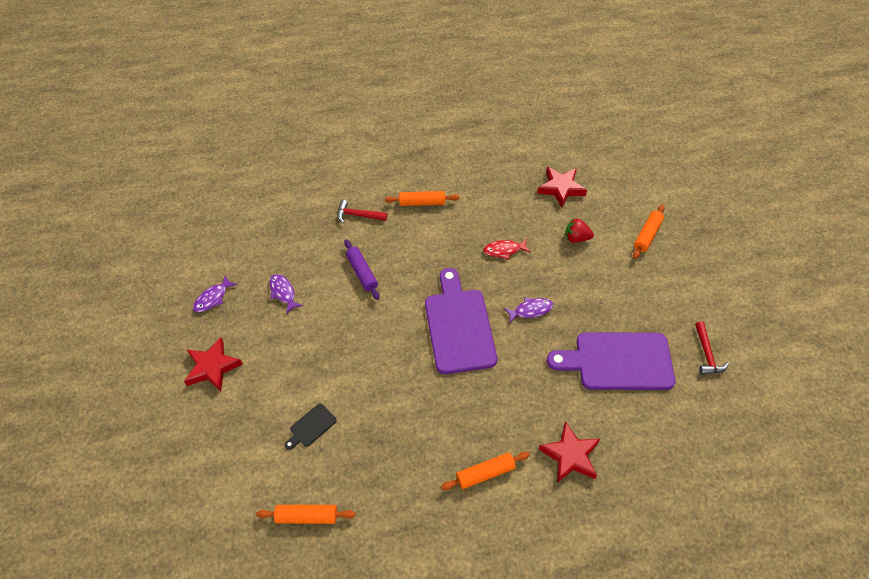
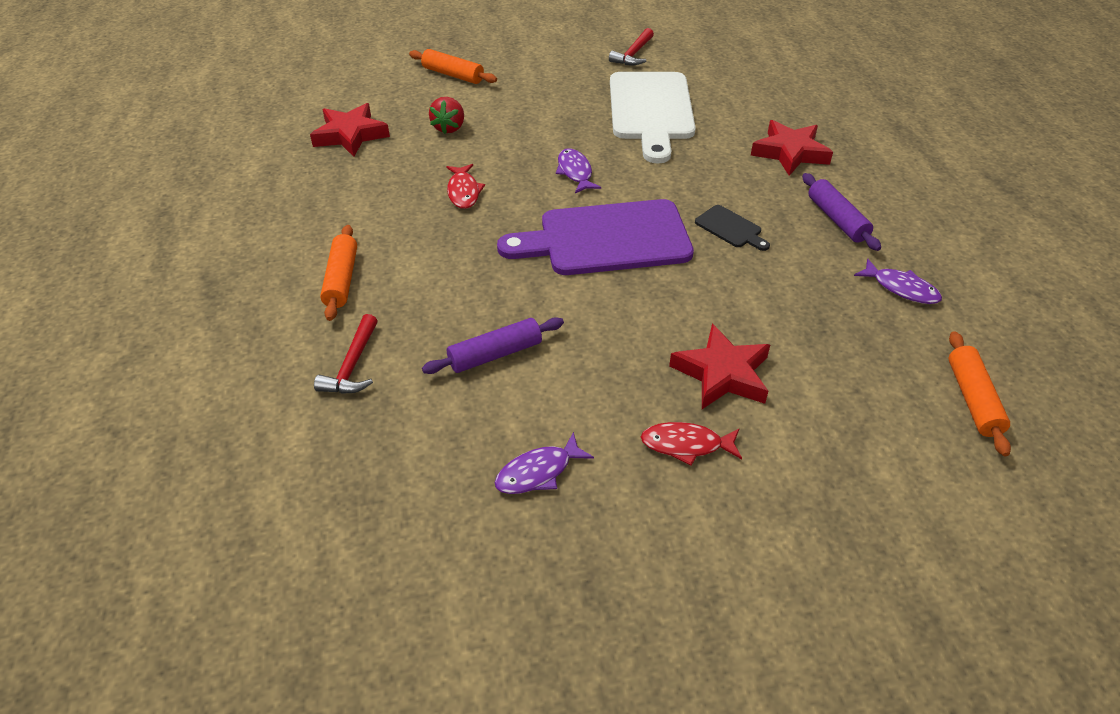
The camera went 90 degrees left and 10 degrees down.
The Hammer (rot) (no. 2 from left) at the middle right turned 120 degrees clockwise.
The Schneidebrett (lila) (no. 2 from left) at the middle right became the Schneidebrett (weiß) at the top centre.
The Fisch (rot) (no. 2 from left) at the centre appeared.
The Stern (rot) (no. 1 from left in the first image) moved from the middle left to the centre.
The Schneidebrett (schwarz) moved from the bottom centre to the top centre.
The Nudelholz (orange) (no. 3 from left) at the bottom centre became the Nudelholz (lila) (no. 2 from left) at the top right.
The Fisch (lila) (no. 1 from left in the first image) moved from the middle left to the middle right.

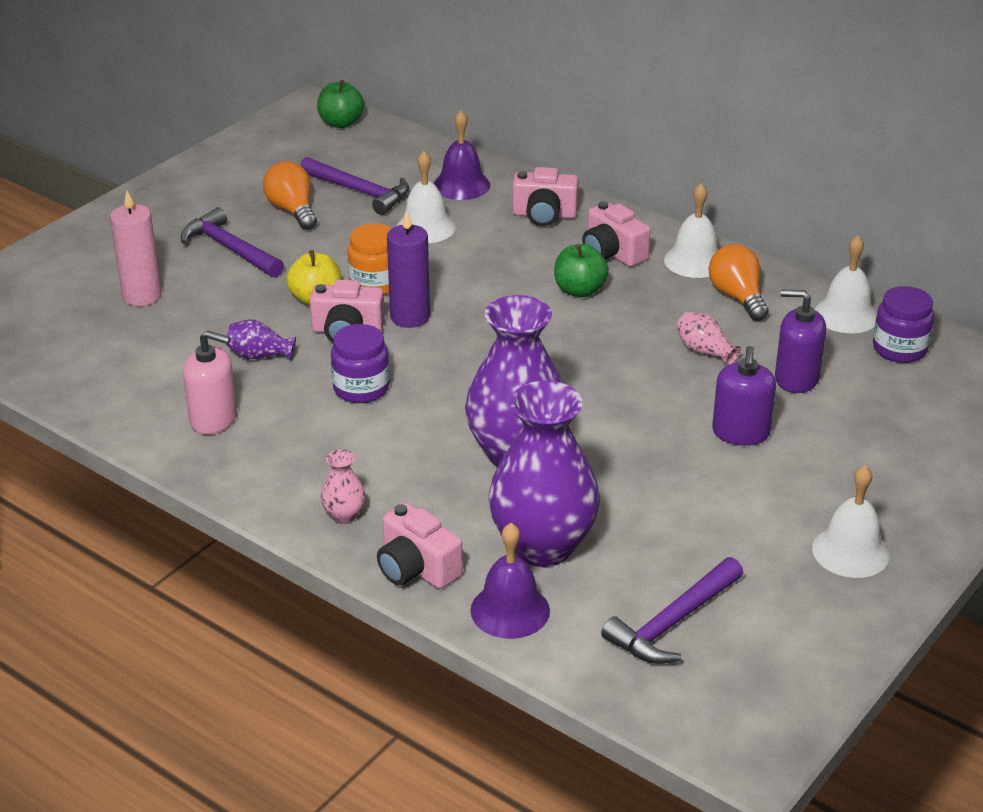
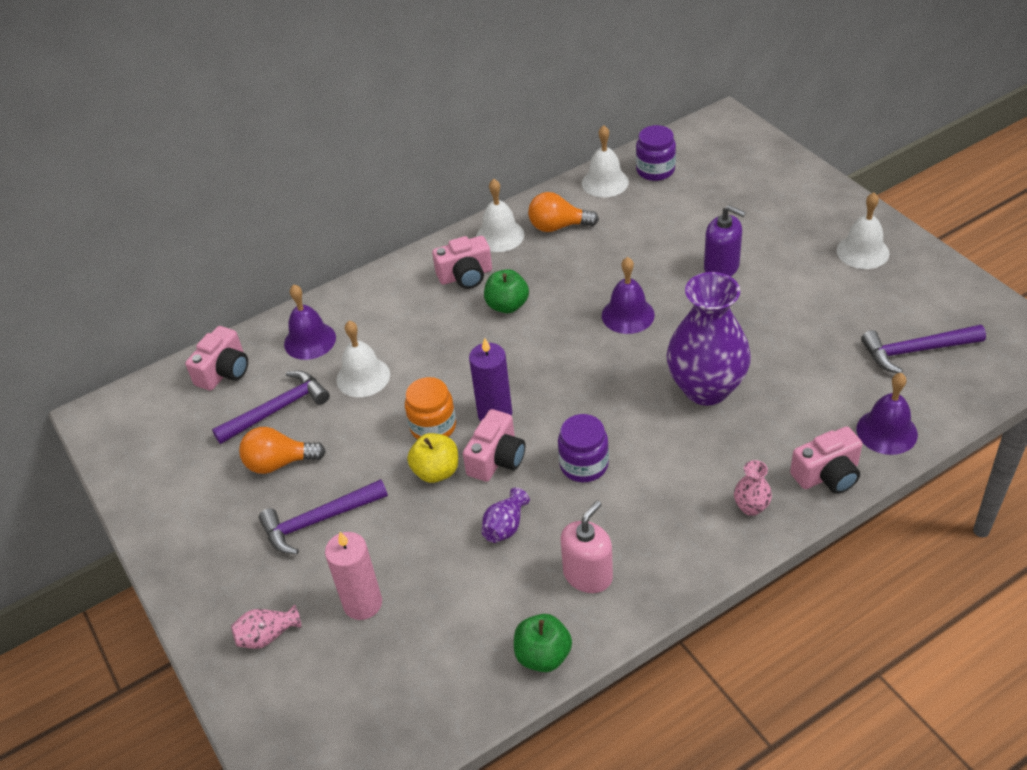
The camera went 65 degrees left and 10 degrees up.
The Kamera (rosa) (no. 3 from left in the first image) moved from the top centre to the middle left.
The Vase (rosa) (no. 2 from left in the first image) moved from the middle right to the bottom left.
The Apfel (grün) (no. 1 from left in the first image) moved from the top centre to the bottom centre.
The Glocke (lila) (no. 2 from left) at the centre appeared.
The Hammer (lila) (no. 3 from left) at the bottom right turned 105 degrees clockwise.
The Vase (lila) (no. 3 from left) at the centre disappeared.
The Seifenspender (lila) (no. 2 from left) at the middle right disappeared.

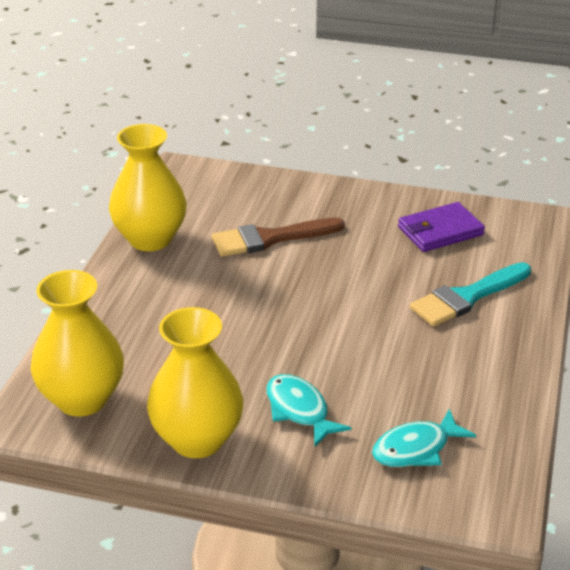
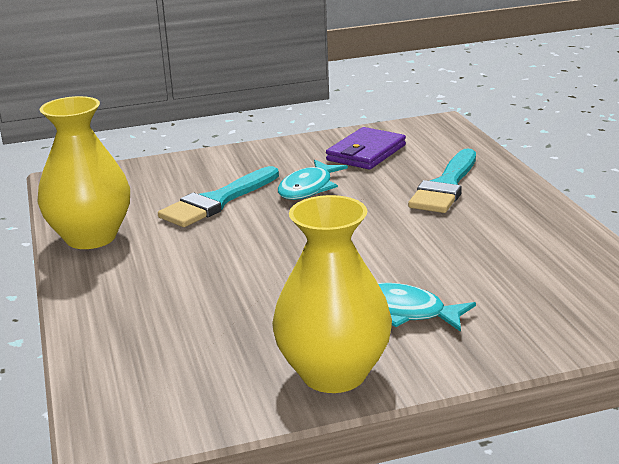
The camera went 30 degrees left and 10 degrees down.
The Pinsel (braun) at the centre became the Pinsel (türkis) (no. 1 from left) at the centre.
The Fisch (türkis) (no. 2 from left in the first image) moved from the bottom right to the centre.
The Vase (gelb) (no. 1 from left) at the middle left disappeared.

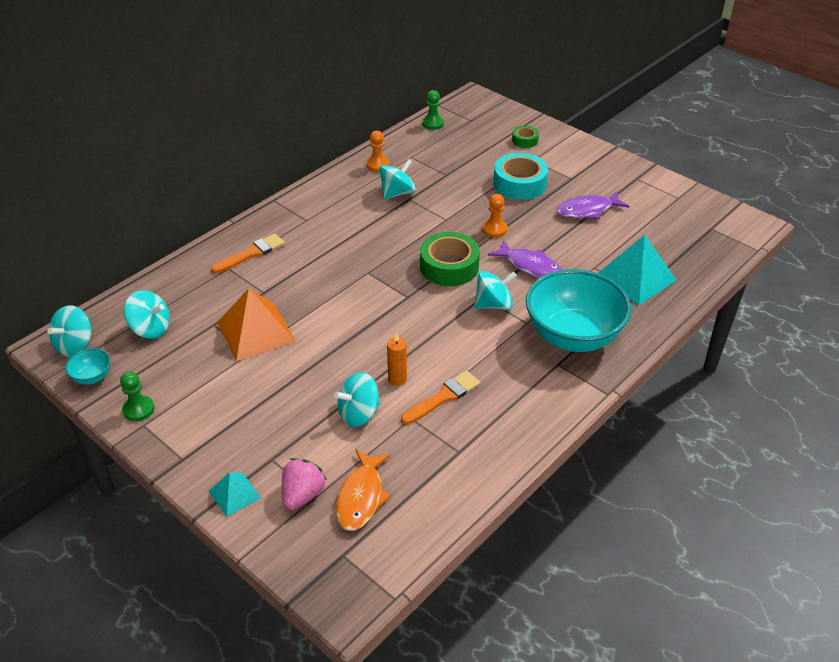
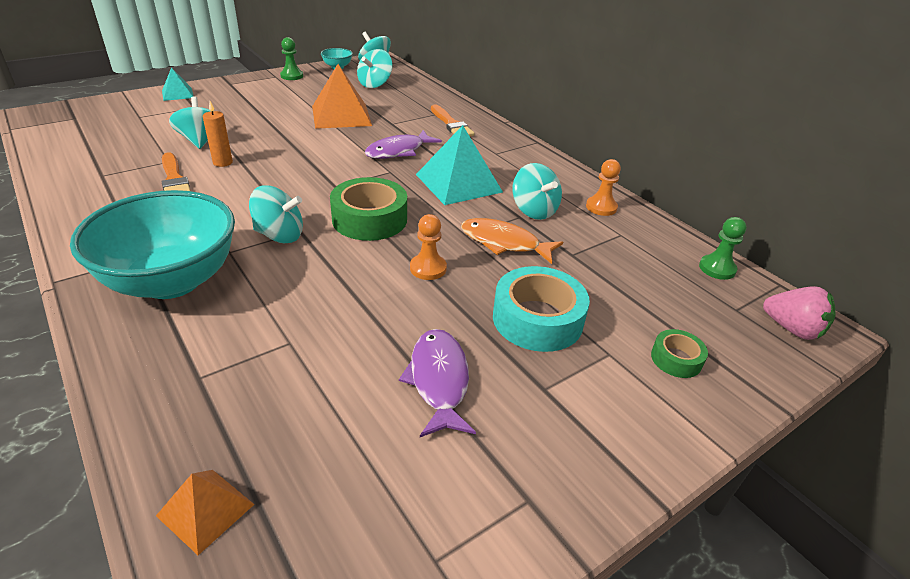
The camera went 100 degrees right and 5 degrees down.
The Pyramide (orange) (no. 1 from left) at the bottom left appeared.
The Kreisel (türkis) (no. 5 from left in the first image) at the centre turned 75 degrees counterclockwise.
The Fisch (lila) (no. 1 from left) moved from the centre to the top centre.
The Pyramide (türkis) (no. 2 from left) moved from the middle right to the top centre.
The Fisch (orange) moved from the bottom centre to the centre.
The Erdbeere (rosa) moved from the bottom centre to the middle right.

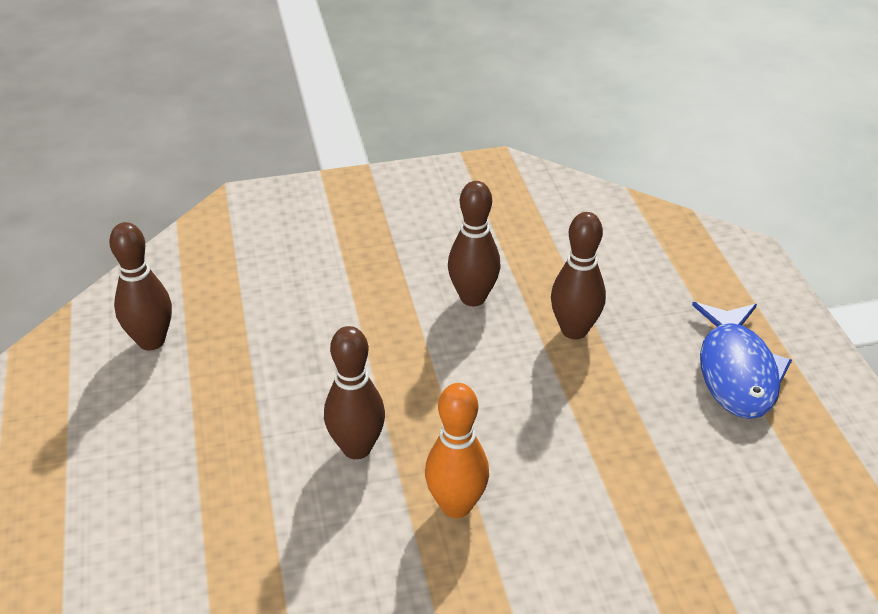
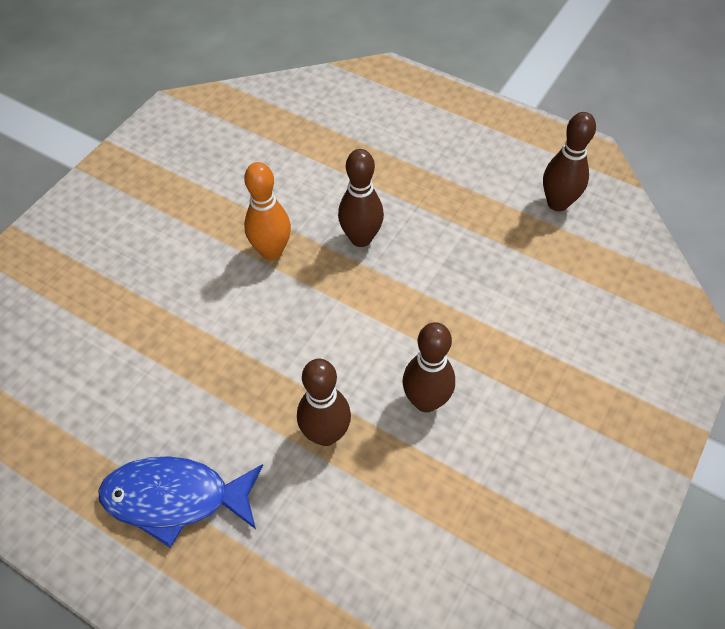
The camera went 135 degrees right and 15 degrees up.
The Fisch (blau) at the middle right turned 45 degrees counterclockwise.

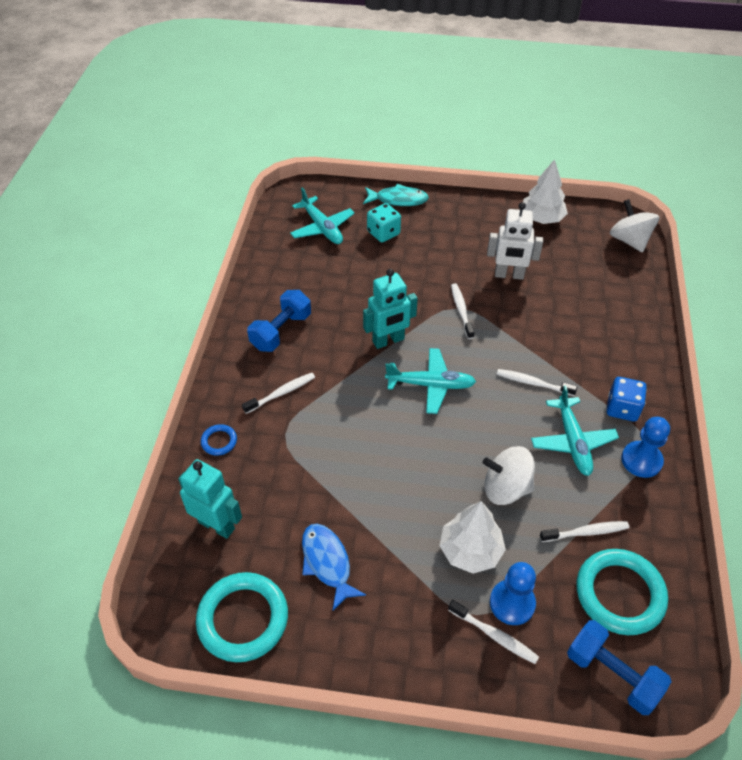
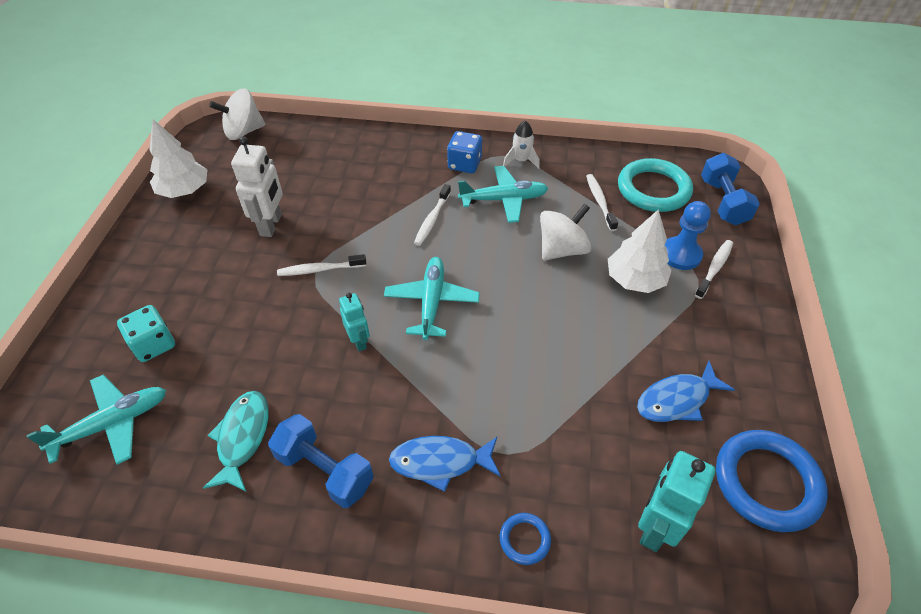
The camera went 90 degrees left and 0 degrees up.
The Fisch (türkis) moved from the top centre to the bottom left.
The Roboter (türkis) (no. 2 from left in the first image) at the centre changed to 0.61 times the size.
The Zahnbürste (weiß) (no. 1 from left) at the centre was replaced by the Fisch (blau) (no. 1 from left) at the bottom centre.
The Bauer (blau) (no. 2 from left) at the middle right was replaced by the Rakete (weiß) at the top centre.
The Kreisel (weiß) (no. 1 from left in the first image) at the middle right turned 135 degrees counterclockwise.
The Hantel (blau) (no. 2 from left) at the bottom right turned 45 degrees counterclockwise.
The Ring (türkis) (no. 1 from left) at the bottom left became the Ring (blau) (no. 2 from left) at the bottom right.

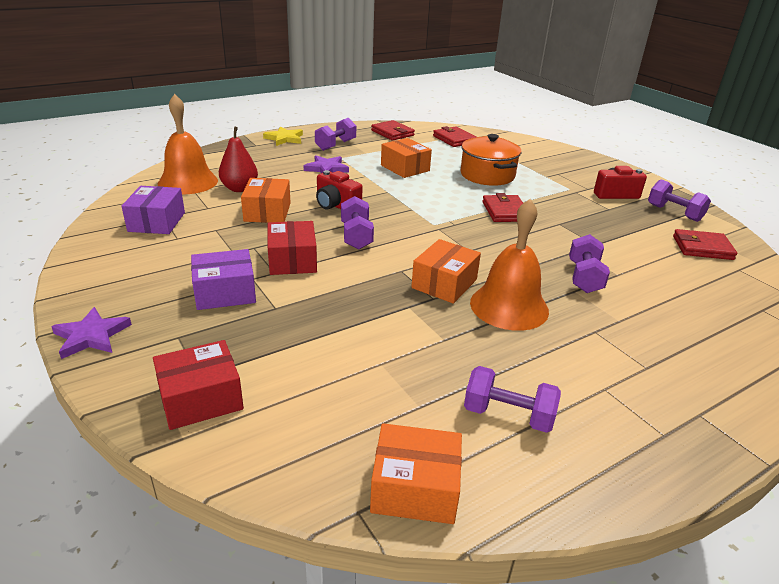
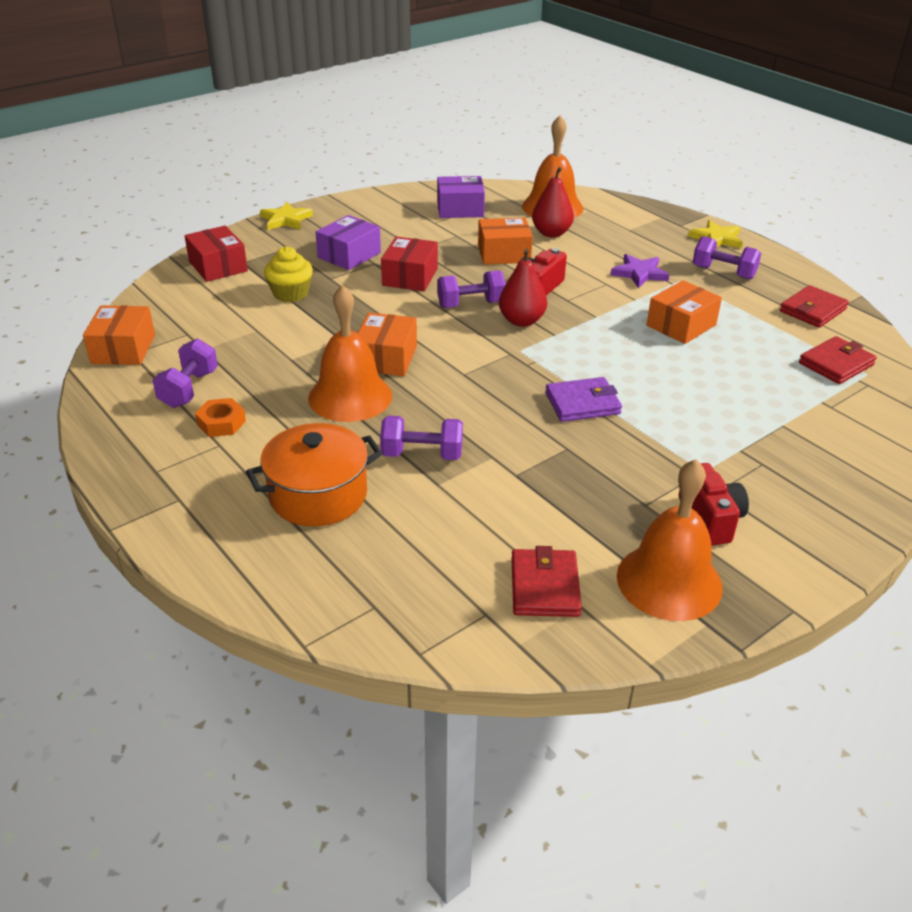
The camera went 85 degrees right and 5 degrees up.
The Sechskantmutter (orange) at the middle left appeared.
The Kochtopf (orange) moved from the top centre to the centre.
The Stern (lila) (no. 1 from left) at the middle left became the Stern (gelb) (no. 1 from left) at the top left.
The Muffin (gelb) at the top left appeared.
The Schachtel (lila) (no. 2 from left in the first image) at the middle left turned 60 degrees clockwise.
The Schachtel (orange) (no. 4 from left in the first image) at the centre turned 75 degrees clockwise.
The Schachtel (rot) (no. 2 from left) at the centre turned 60 degrees counterclockwise.
The Birne (rot) (no. 1 from left) at the top centre appeared.
The Geldbörse (rot) (no. 3 from left) at the centre became the Geldbörse (lila) at the centre.
The Hantel (lila) (no. 5 from left) at the middle right was replaced by the Glocke (orange) (no. 3 from left) at the middle right.

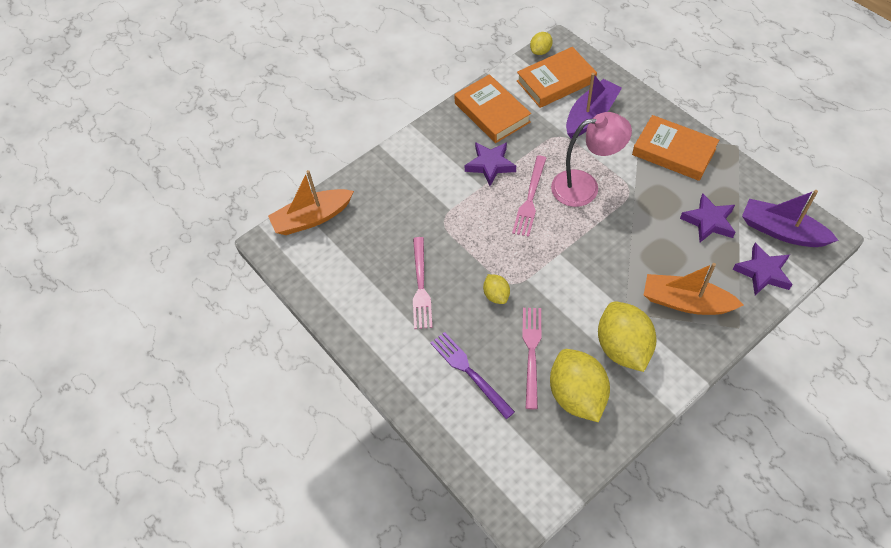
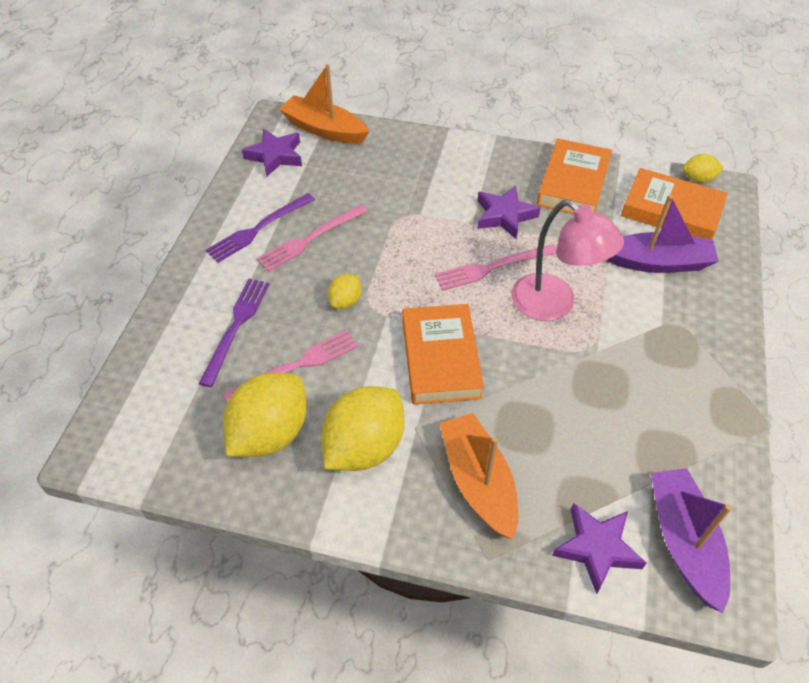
The camera went 50 degrees right and 5 degrees down.
The Gabel (lila) (no. 2 from left) at the middle left appeared.
The Stern (lila) (no. 2 from left in the first image) moved from the middle right to the top centre.
The Buch (orange) (no. 3 from left in the first image) moved from the top right to the centre.

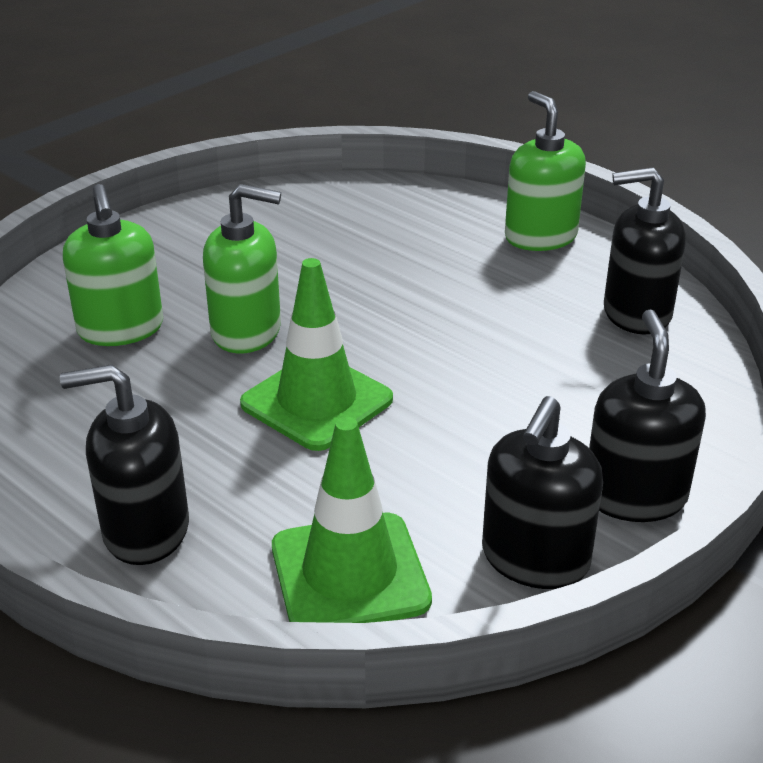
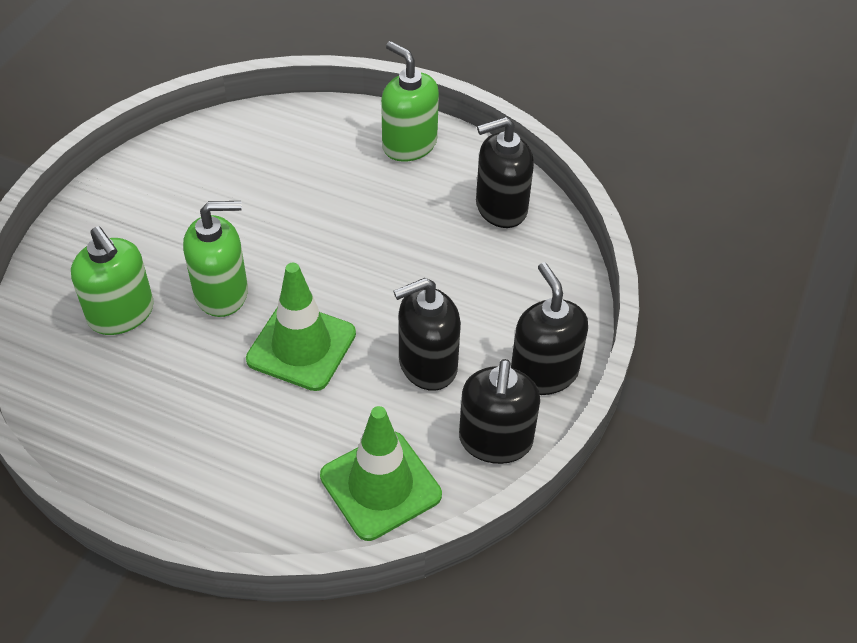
The camera went 20 degrees left and 15 degrees up.
The Seifenspender (schwarz) (no. 1 from left) moved from the middle left to the centre.

